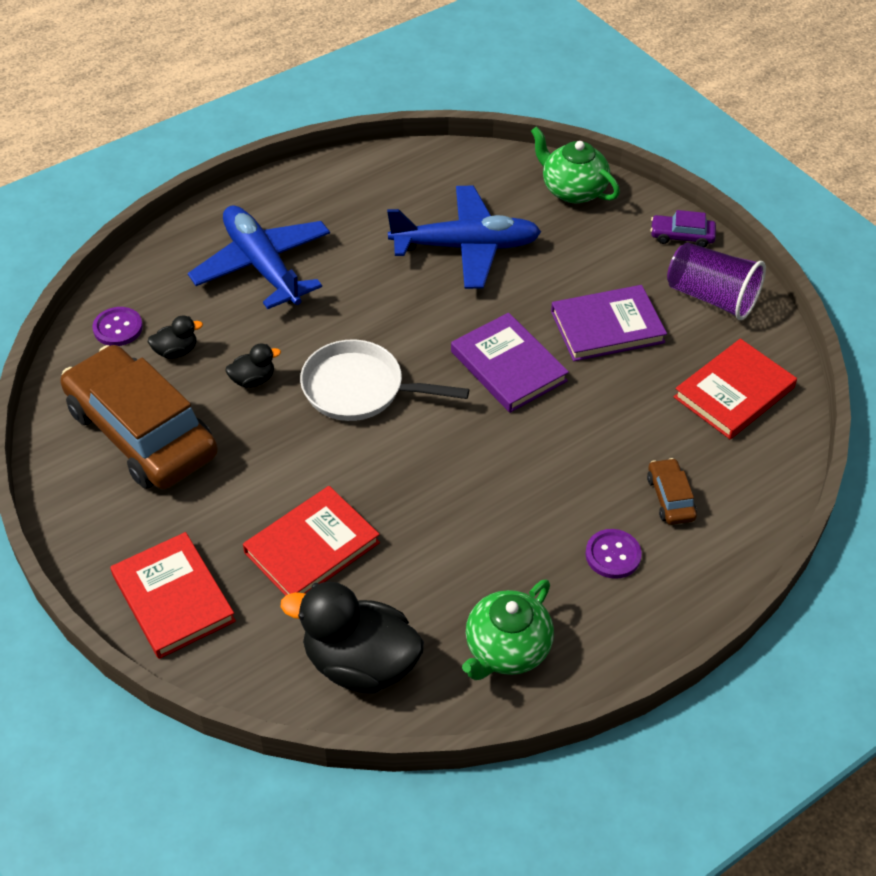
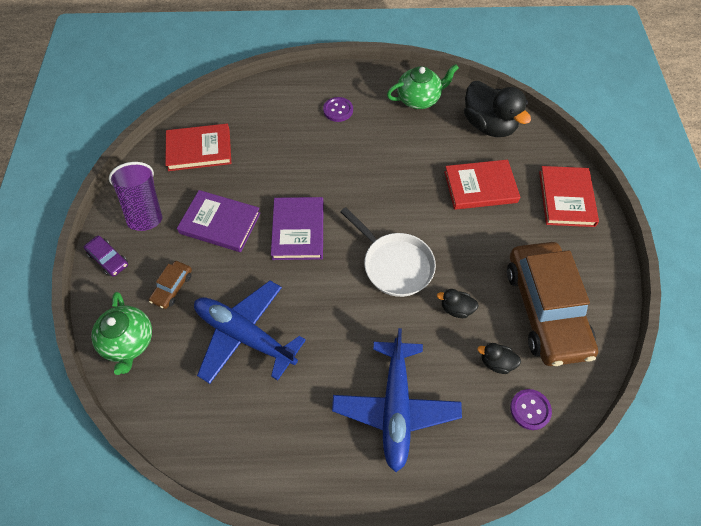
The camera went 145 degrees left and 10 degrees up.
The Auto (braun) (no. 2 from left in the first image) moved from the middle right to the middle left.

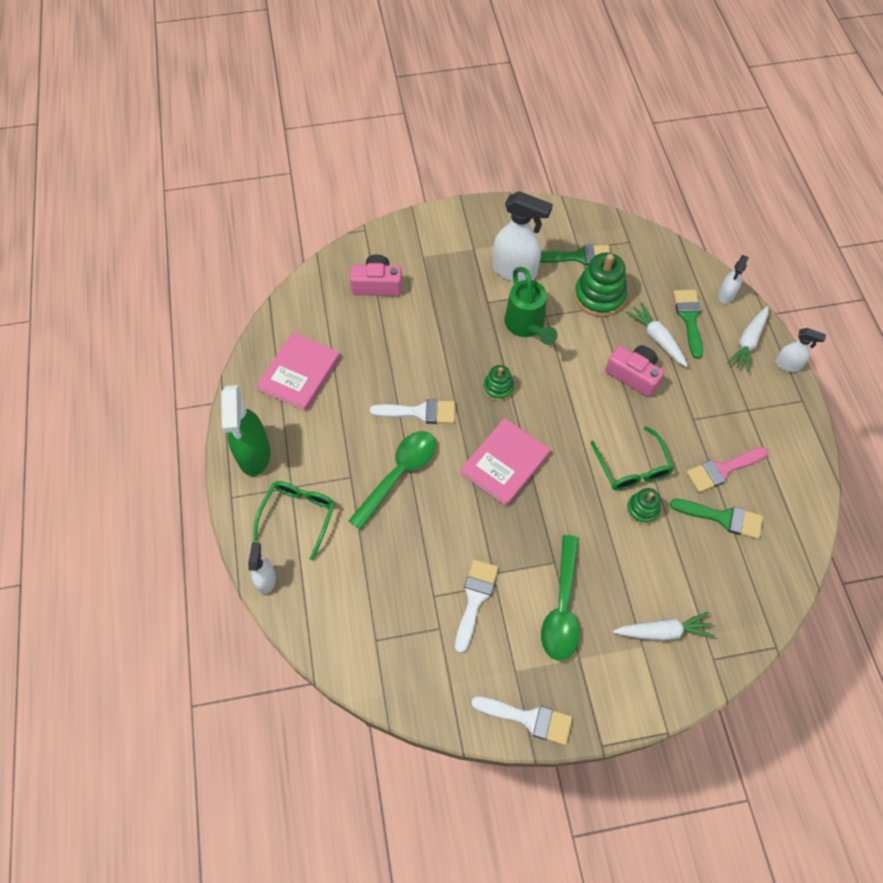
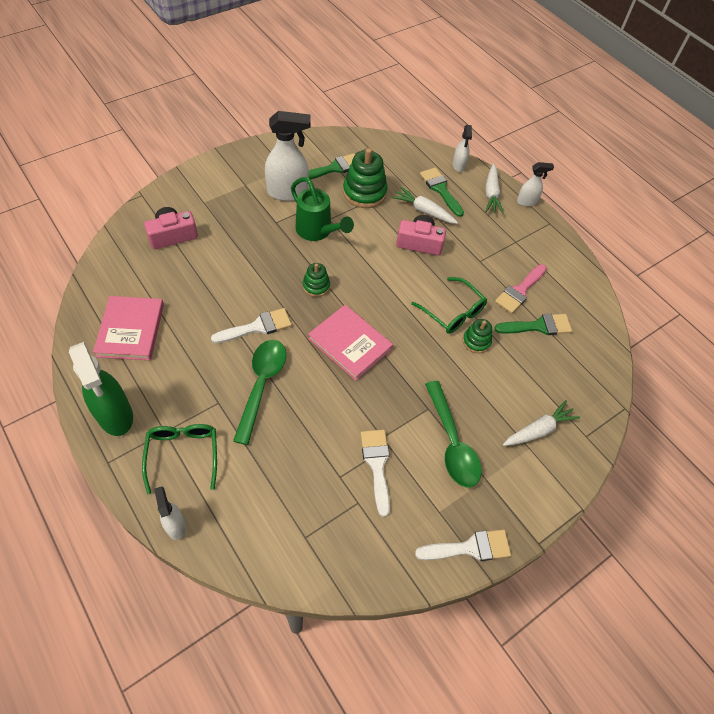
The camera went 30 degrees left and 5 degrees down.
The Buch (rosa) (no. 2 from left) at the centre turned 60 degrees counterclockwise.

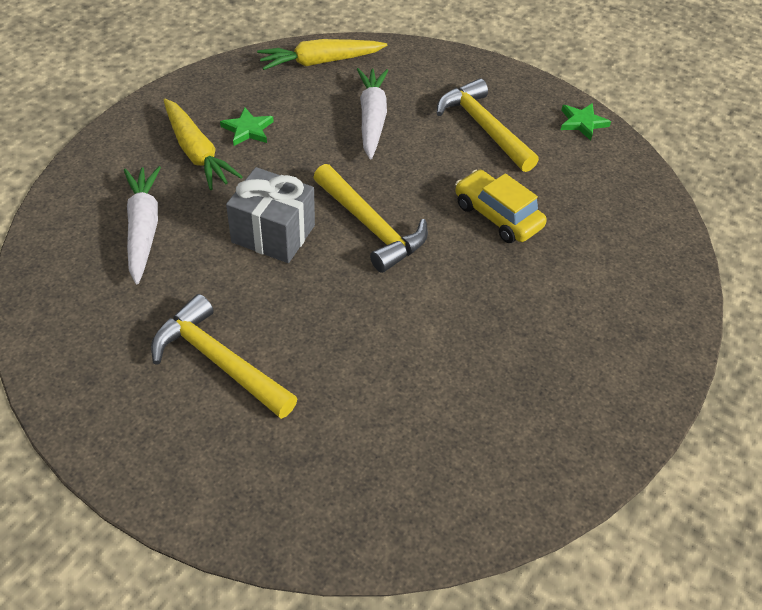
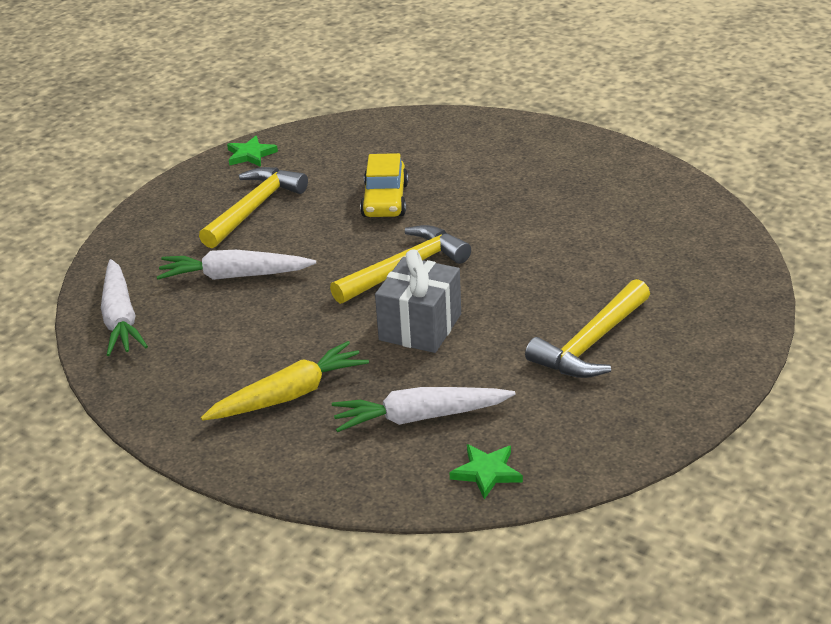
The camera went 85 degrees left and 15 degrees down.
The Karotte (gelb) (no. 2 from left) at the top centre became the Karotte (weiß) (no. 1 from left) at the middle left.
The Hammer (gelb) (no. 3 from left in the first image) at the top centre turned 150 degrees clockwise.
The Auto (gelb) at the centre turned 45 degrees counterclockwise.
The Stern (grün) (no. 1 from left in the first image) moved from the top left to the bottom centre.

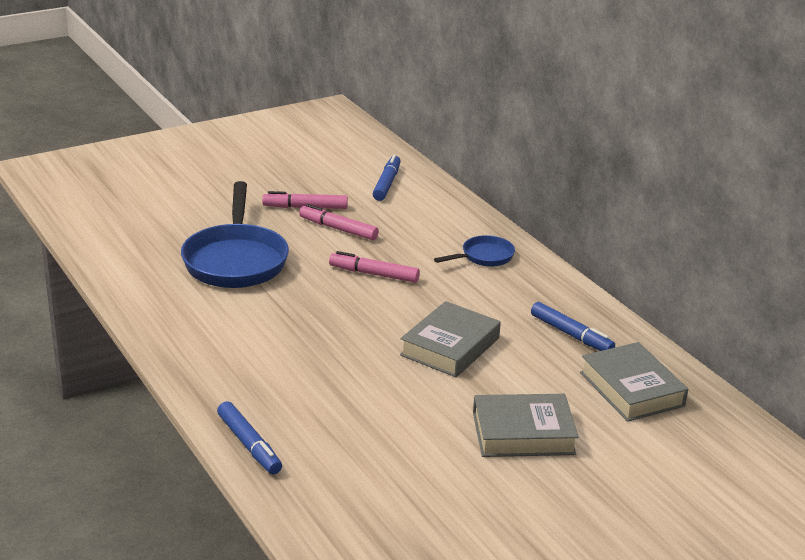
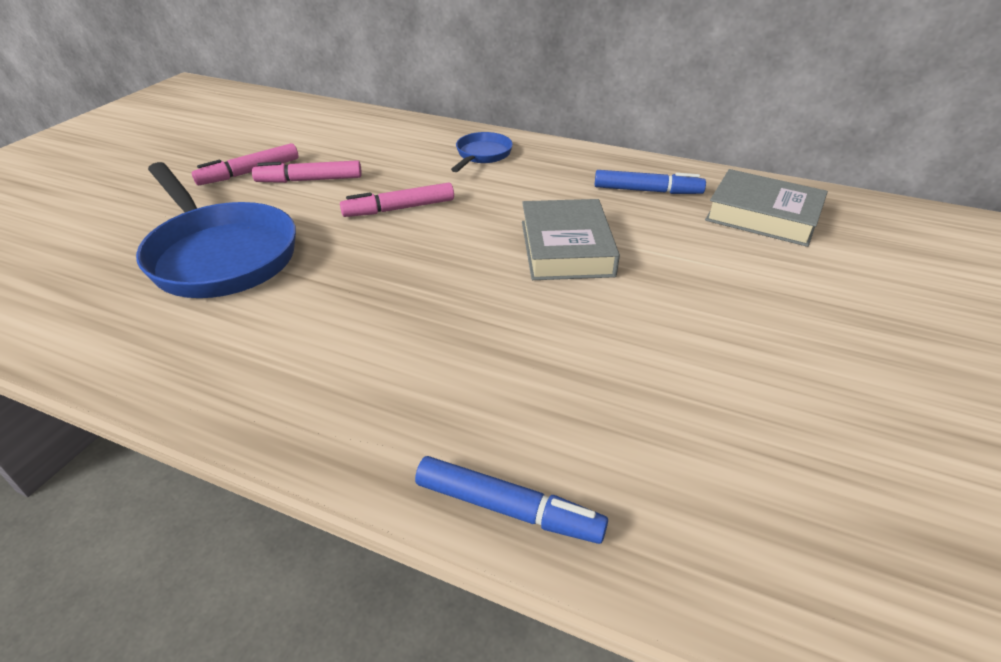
The camera went 35 degrees left and 10 degrees up.
The Filzstift (blau) (no. 2 from left) at the top centre disappeared.
The Buch (grau) (no. 2 from left) at the bottom centre disappeared.

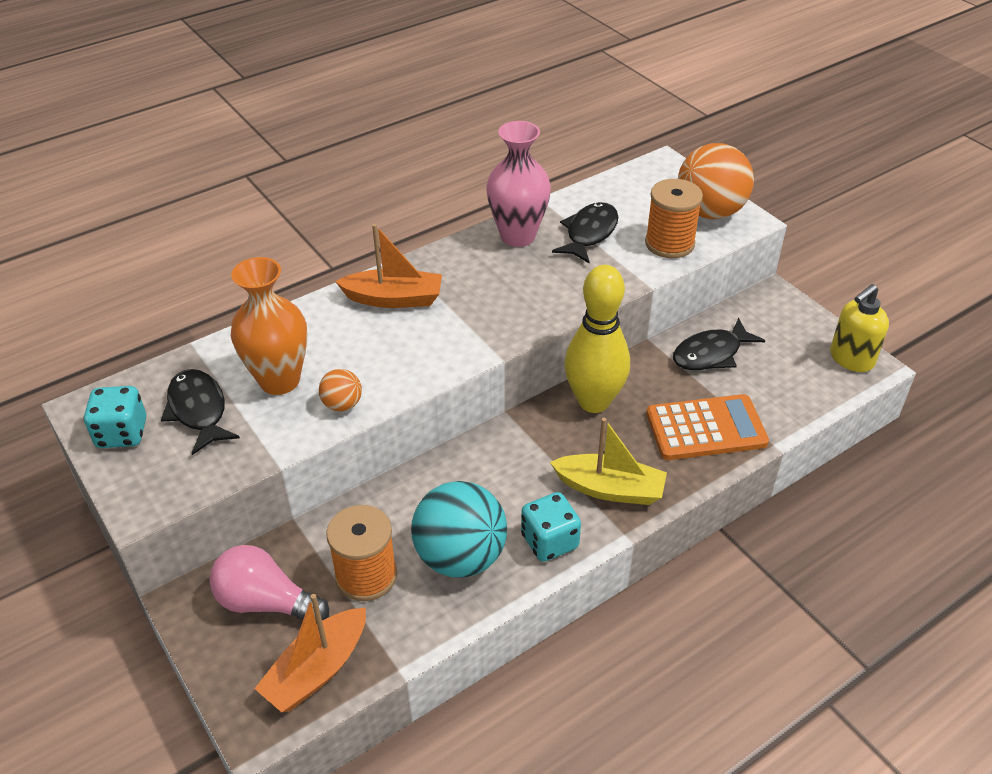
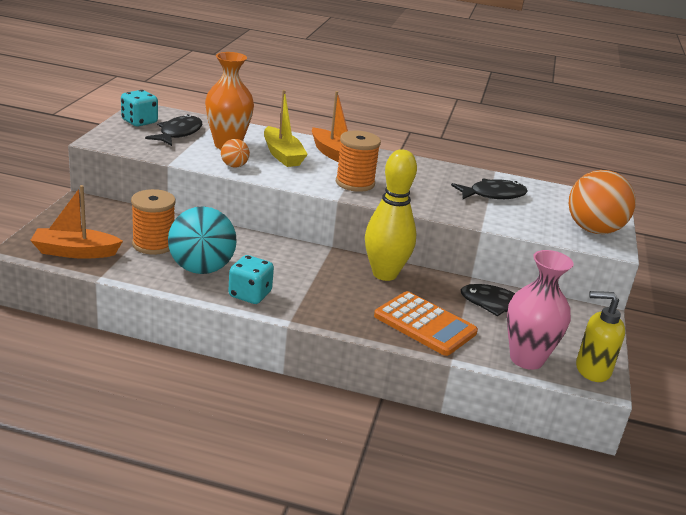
The camera went 45 degrees right and 15 degrees down.
The Boot (gelb) moved from the centre to the top centre.
The Garnrolle (orange) (no. 2 from left) moved from the top right to the top centre.
The Vase (rosa) moved from the top centre to the middle right.
The Glühbirne (rosa) at the bottom left disappeared.

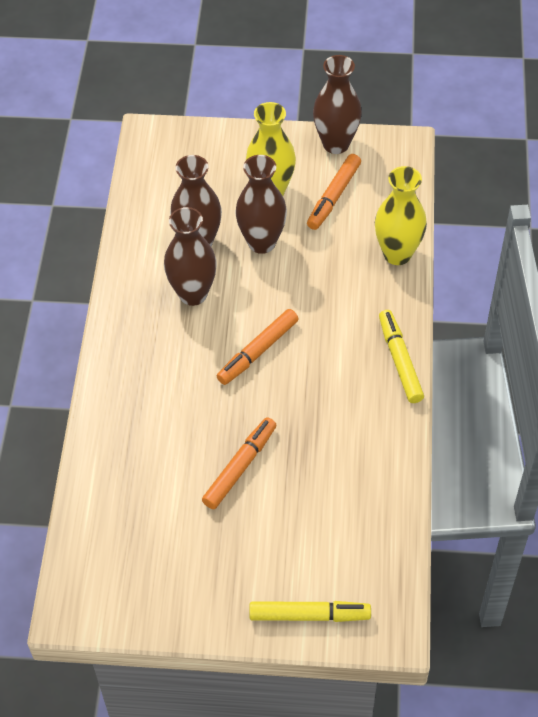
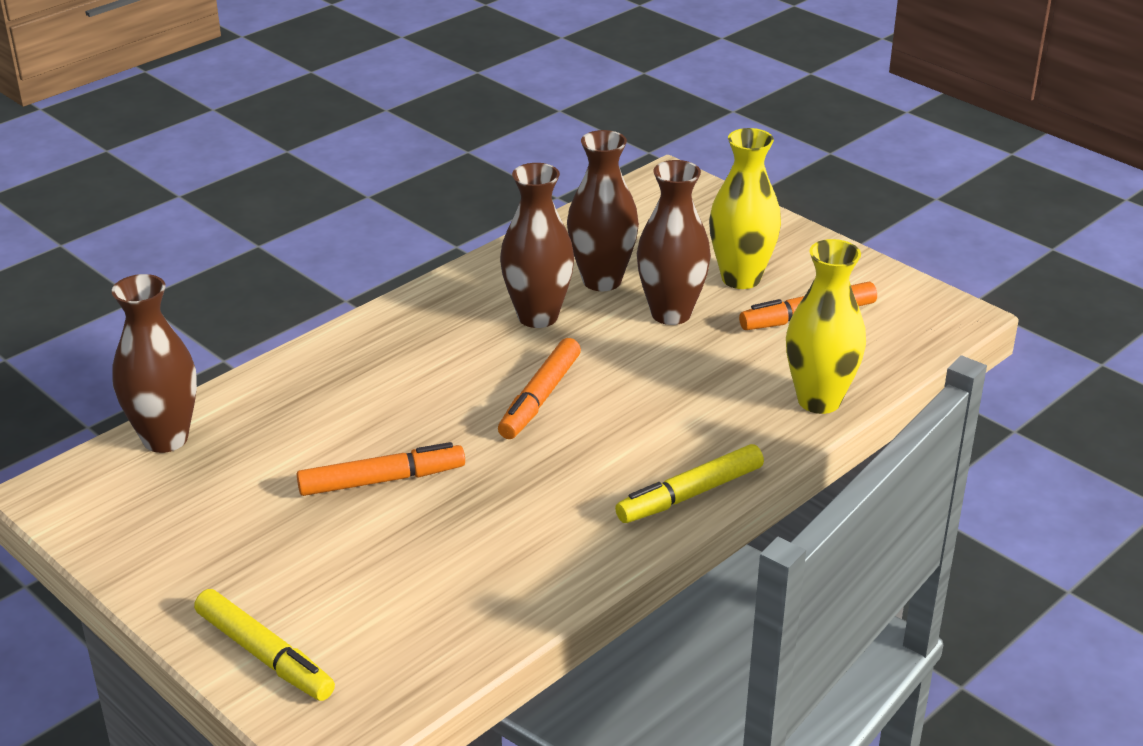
The camera went 40 degrees right and 20 degrees down.
The Vase (braun) (no. 4 from left in the first image) moved from the top centre to the middle left.
The Filzstift (orange) (no. 2 from left) at the centre turned 60 degrees counterclockwise.
The Filzstift (gelb) (no. 2 from left) at the middle right turned 150 degrees counterclockwise.

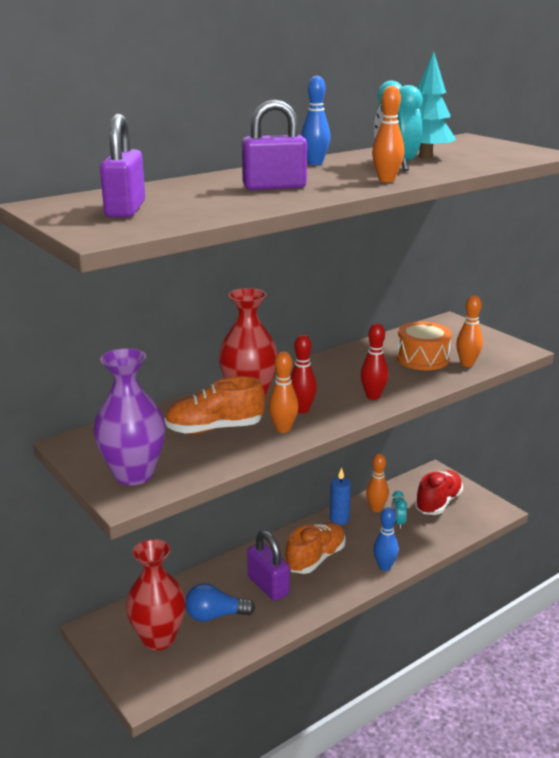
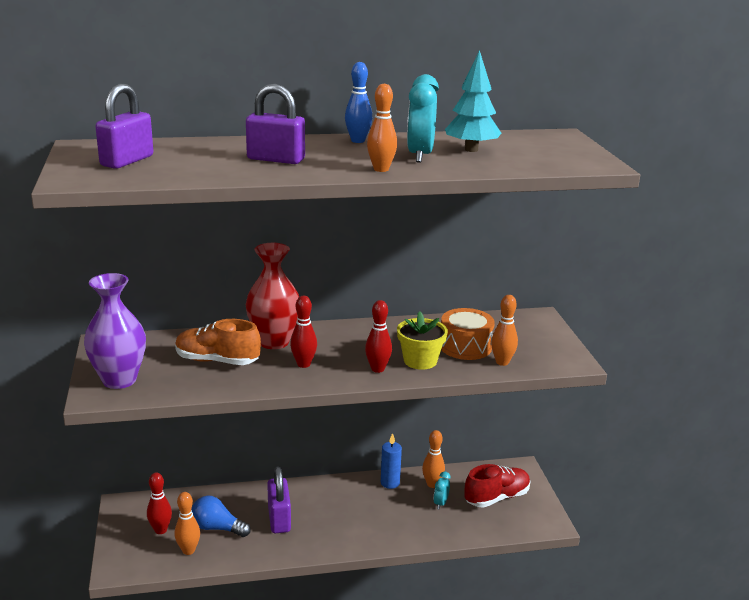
The camera went 25 degrees right and 0 degrees up.
The Vase (rot) (no. 1 from left) at the bottom left was replaced by the Bowlingkegel (rot) (no. 1 from left) at the bottom left.
The Bowlingkegel (orange) (no. 1 from left) moved from the centre to the bottom left.
The Blumentopf (gelb) at the centre appeared.
The Schuh (orange) (no. 2 from left) at the bottom centre disappeared.
The Bowlingkegel (blau) (no. 2 from left) at the bottom right disappeared.

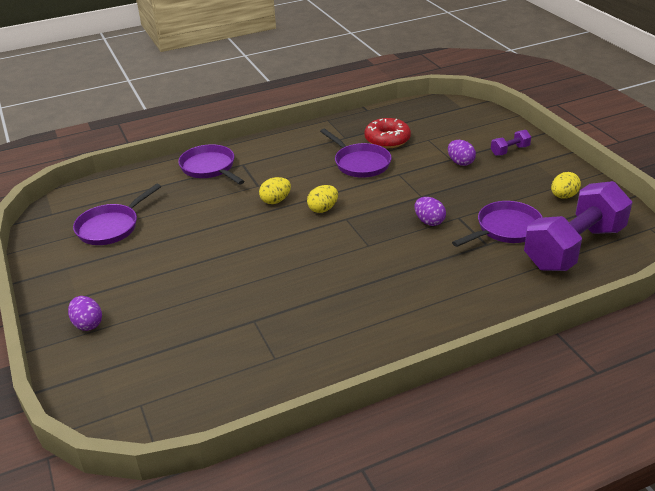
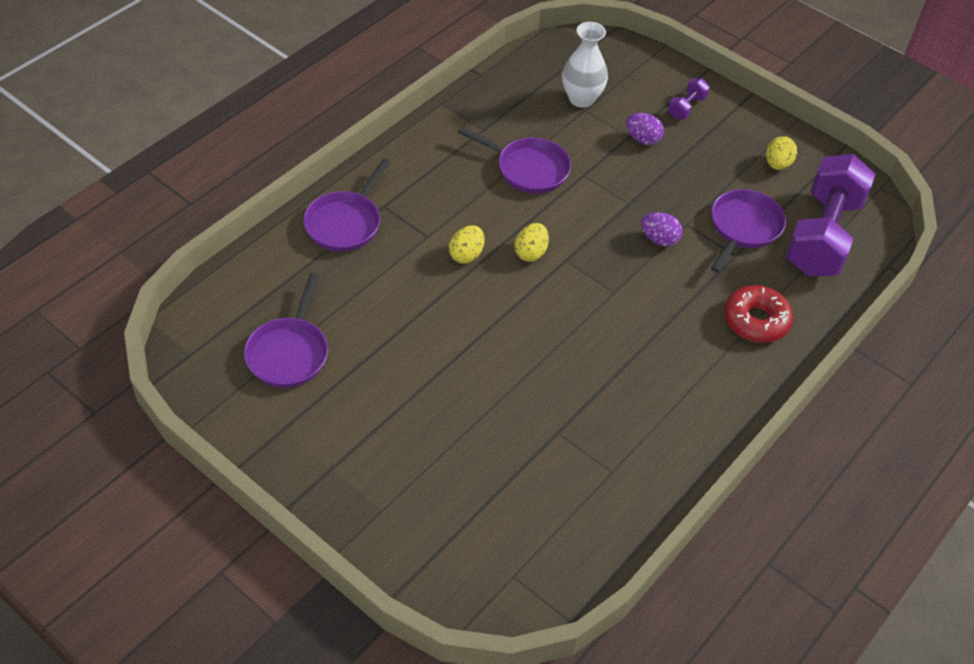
The camera went 30 degrees left and 15 degrees up.
The Pfanne (lila) (no. 2 from left) at the middle left turned 90 degrees counterclockwise.
The Vase (weiß) at the top centre appeared.
The Donut (rot) moved from the top centre to the middle right.
The Ei (lila) (no. 1 from left) at the middle left disappeared.

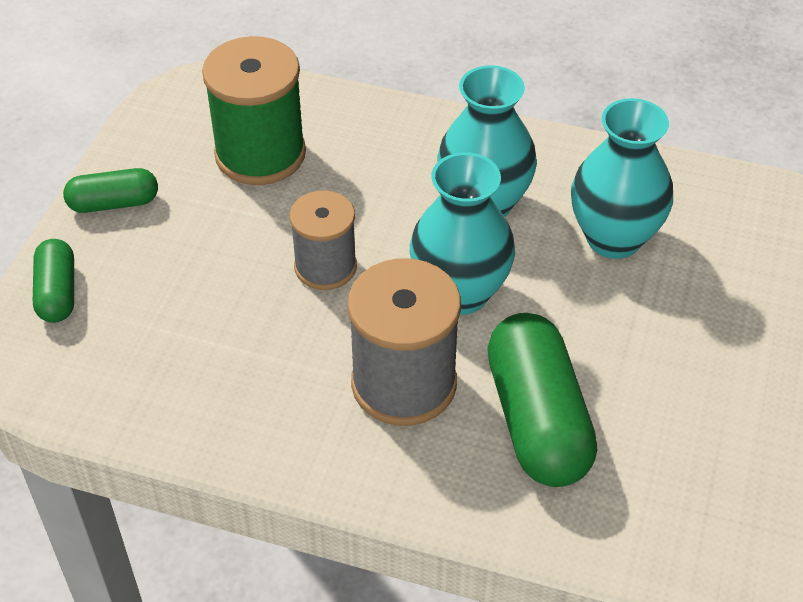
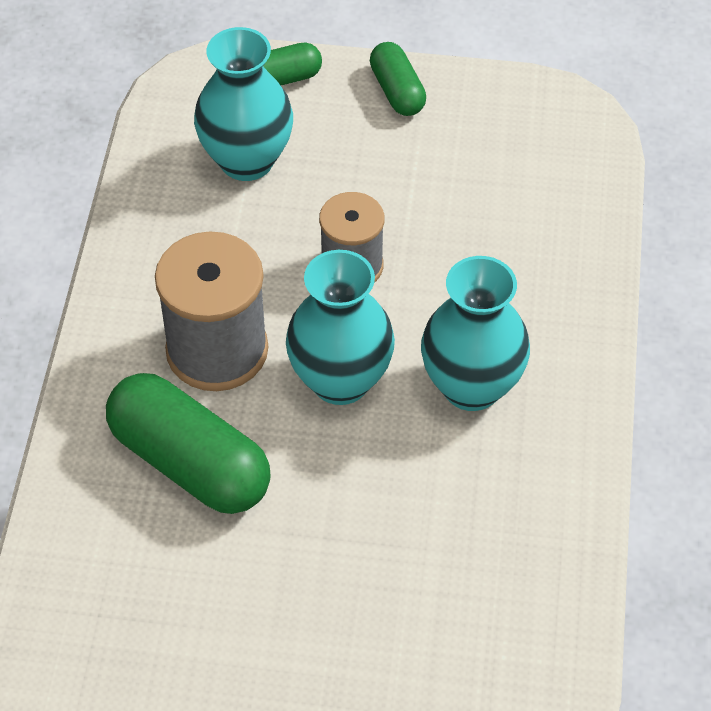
The camera went 80 degrees right and 5 degrees up.
The Kapsel (grün) (no. 3 from left in the first image) at the middle right turned 60 degrees clockwise.
The Vase (türkis) (no. 3 from left in the first image) moved from the top right to the top centre.
The Garnrolle (grün) at the top left disappeared.

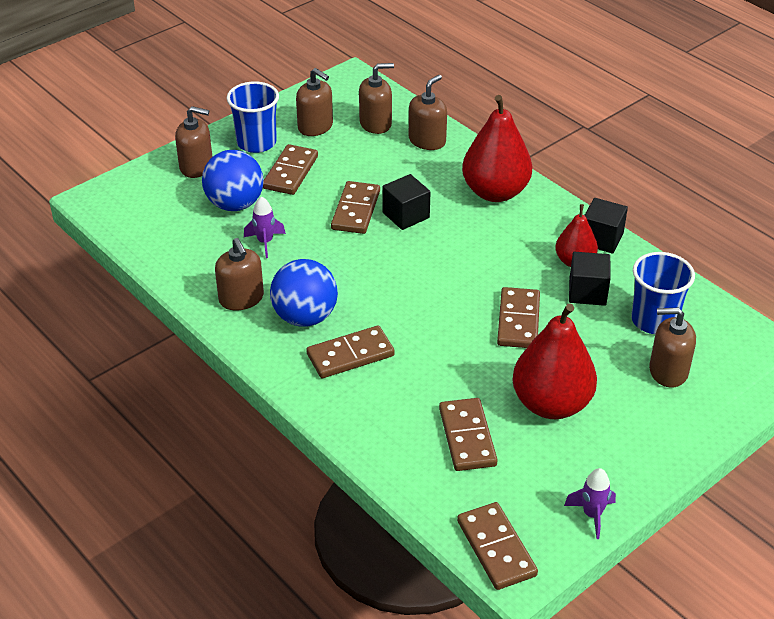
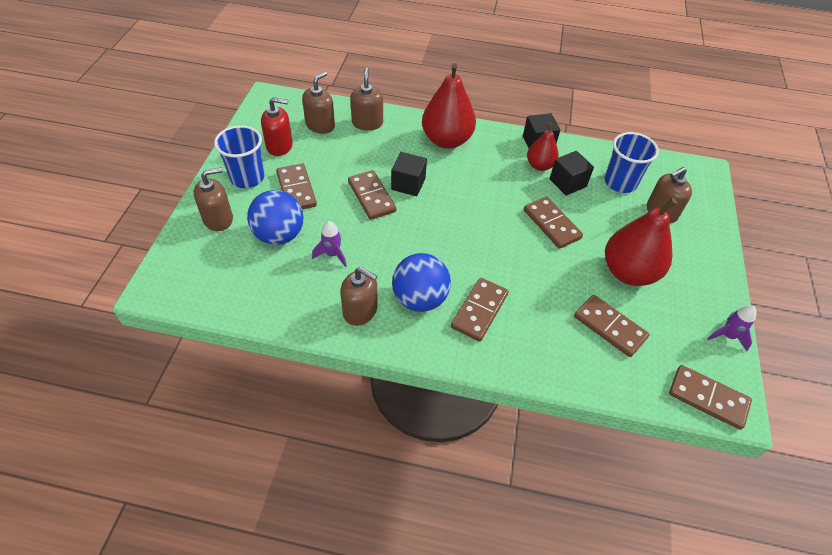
The camera went 40 degrees left and 10 degrees up.
The Seifenspender (braun) (no. 3 from left) at the top centre became the Seifenspender (rot) at the top left.

